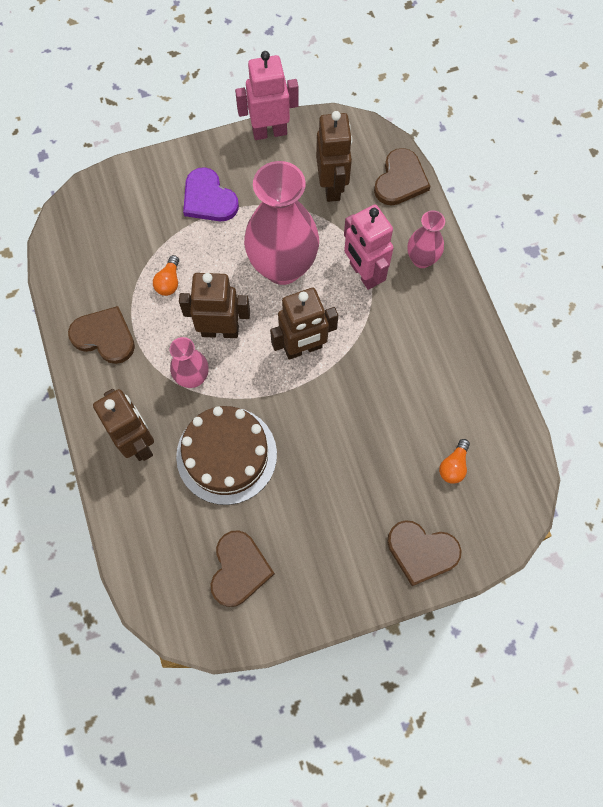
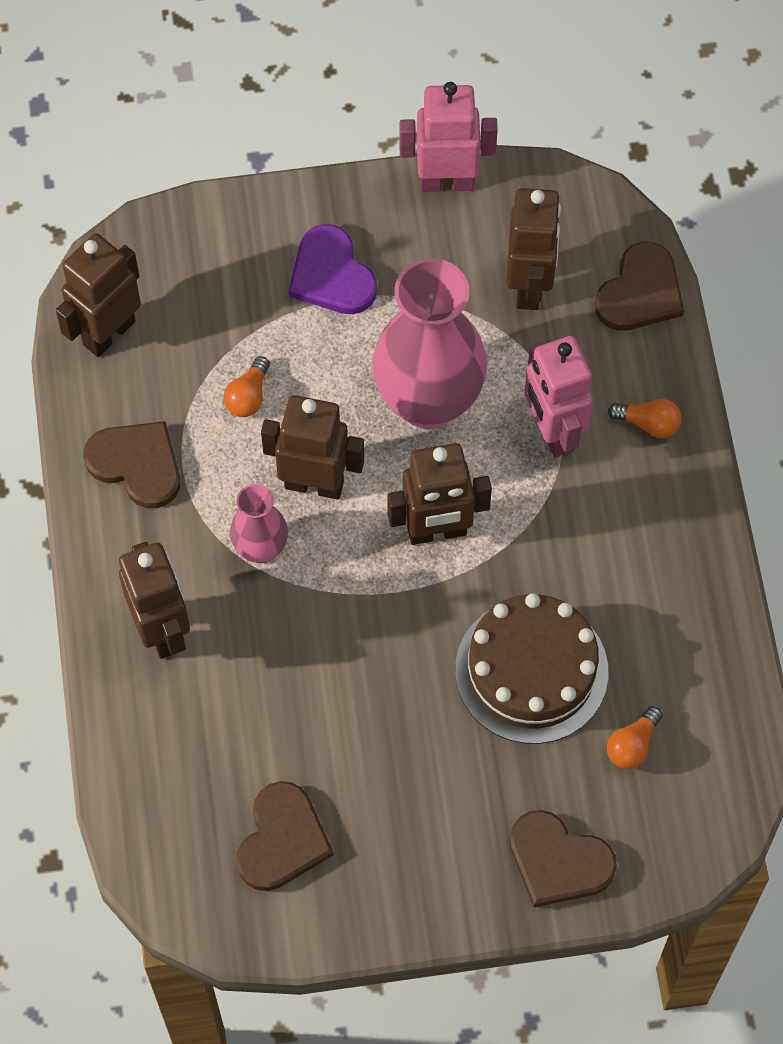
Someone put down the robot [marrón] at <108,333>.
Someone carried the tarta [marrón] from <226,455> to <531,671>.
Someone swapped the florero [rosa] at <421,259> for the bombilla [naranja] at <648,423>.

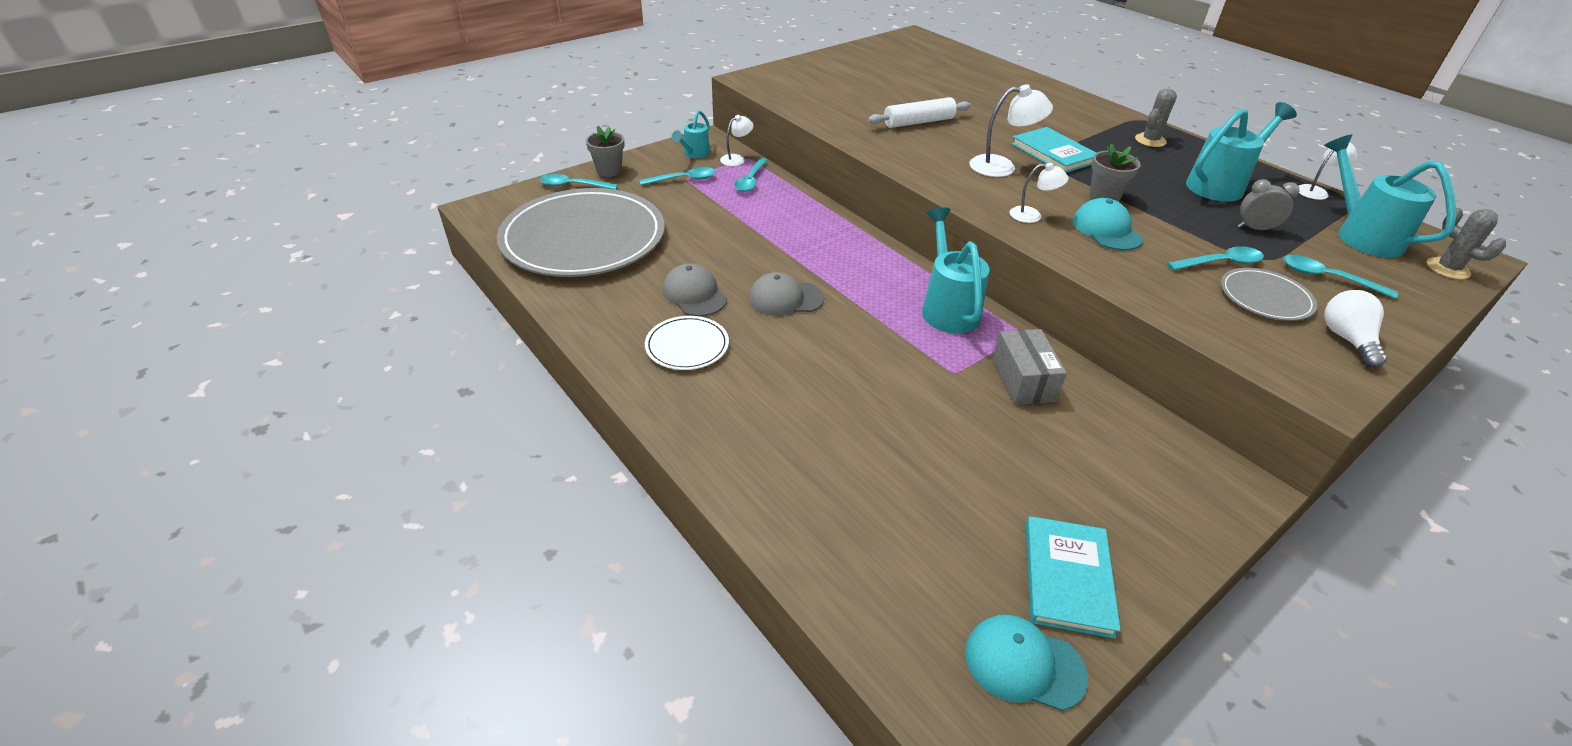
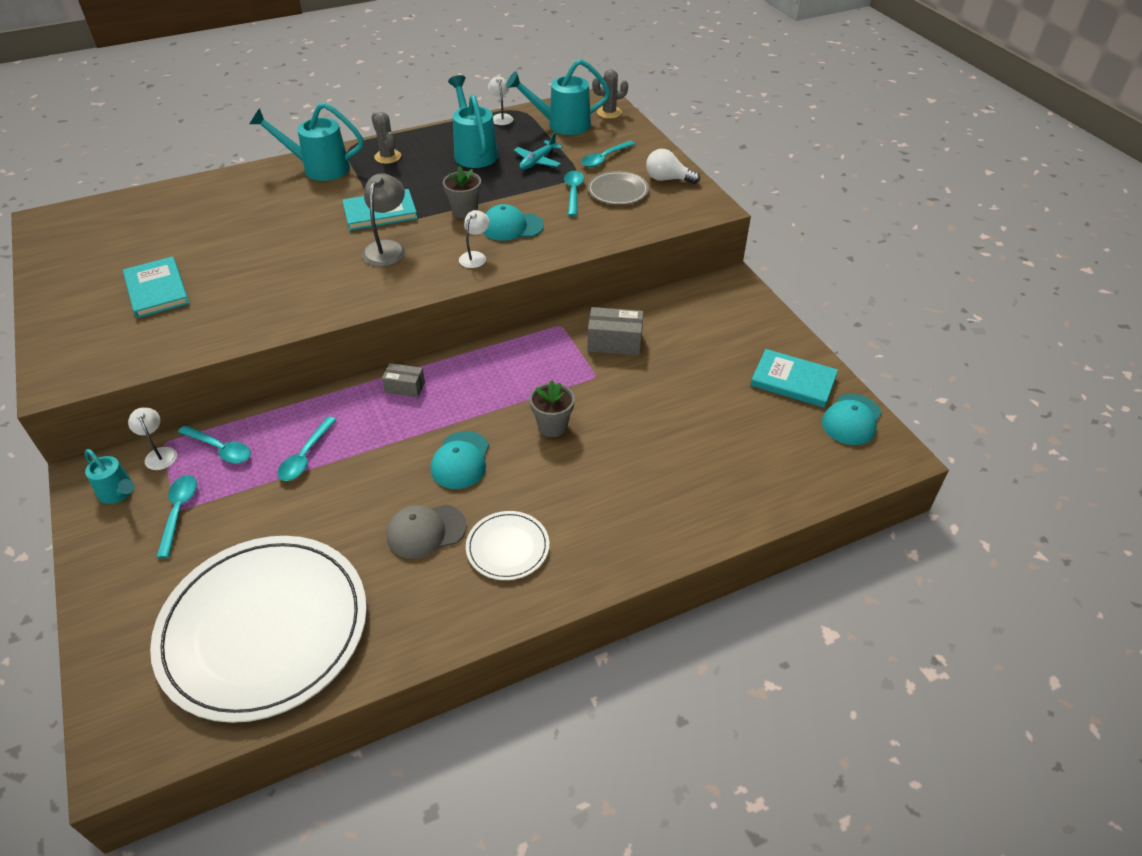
Someone put down the libro [turquesa] at <157,290>.
Someone repainted the plato [gris] at <583,238>, which became the plato [blanco] at <264,628>.
Someone carried the regadera [turquesa] from <948,308> to <319,168>.
Someone carried the cuchara [turquesa] from <573,186> to <306,456>.
Someone repainted the lámpara [blanco] at <1002,167>, which became the lámpara [gris] at <387,248>.
Someone put down the caja [gris] at <405,387>.
Someone repainted the gorra [gris] at <785,298>, which became the gorra [turquesa] at <460,460>.
Someone swapped the despertador [gris] at <1255,229> for the avión [turquesa] at <537,161>.
Someone carried the maceta [gris] from <609,171> to <552,426>.
Someone took away the rodillo [blanco] at <918,122>.

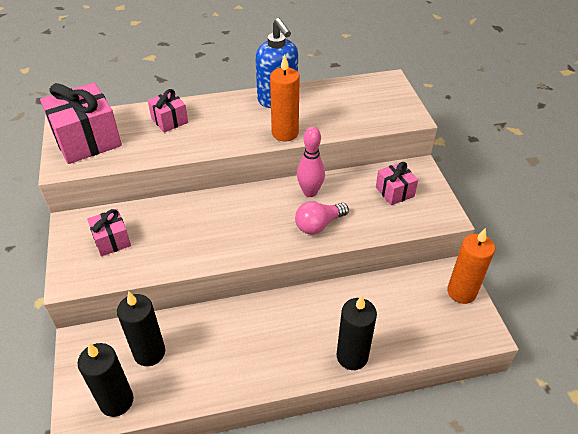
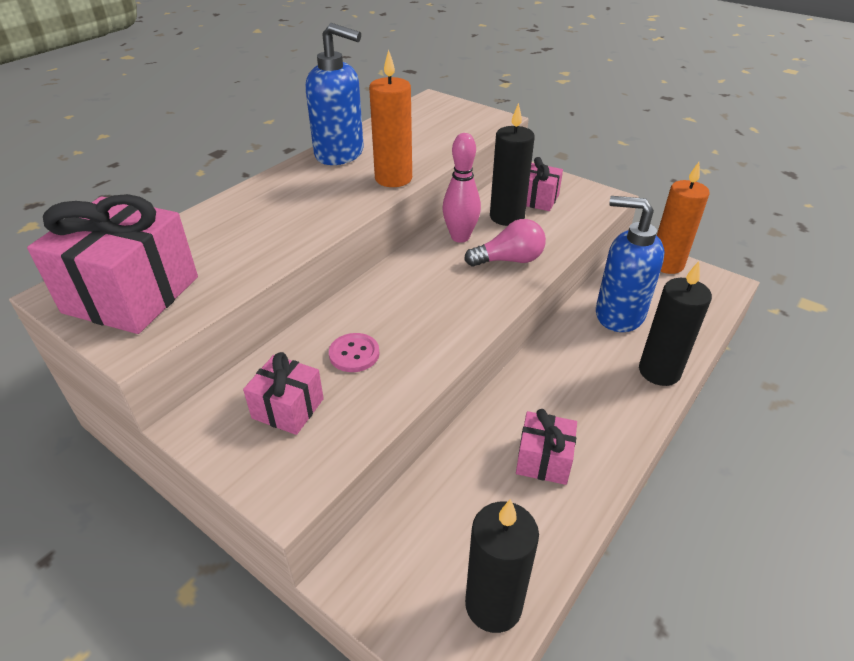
Someone put down the botón [rosa] at <354,354>.
Someone rotated the bombilla [rosa] at <318,225> by 120 degrees counterclockwise.
Someone carried the vela [negro] from <149,352> to <507,217>.
Someone carried the regalo [rosa] from <169,120> to <543,460>.
Someone put down the dispensador de jabón [azul] at <618,314>.

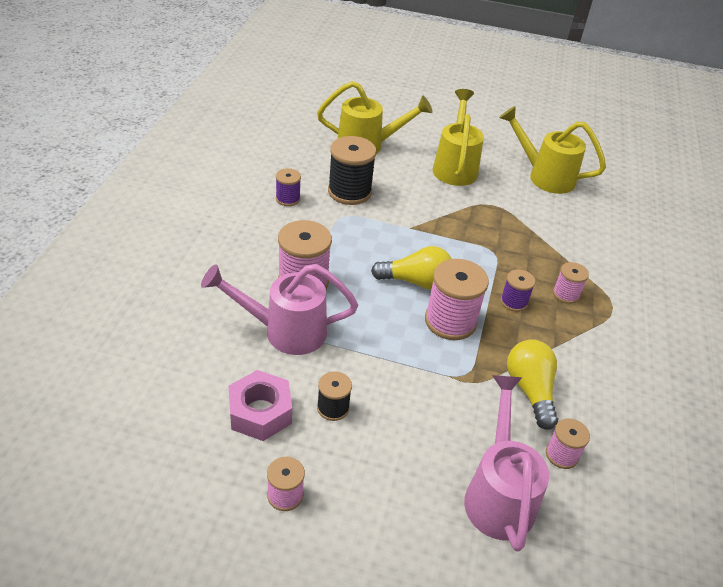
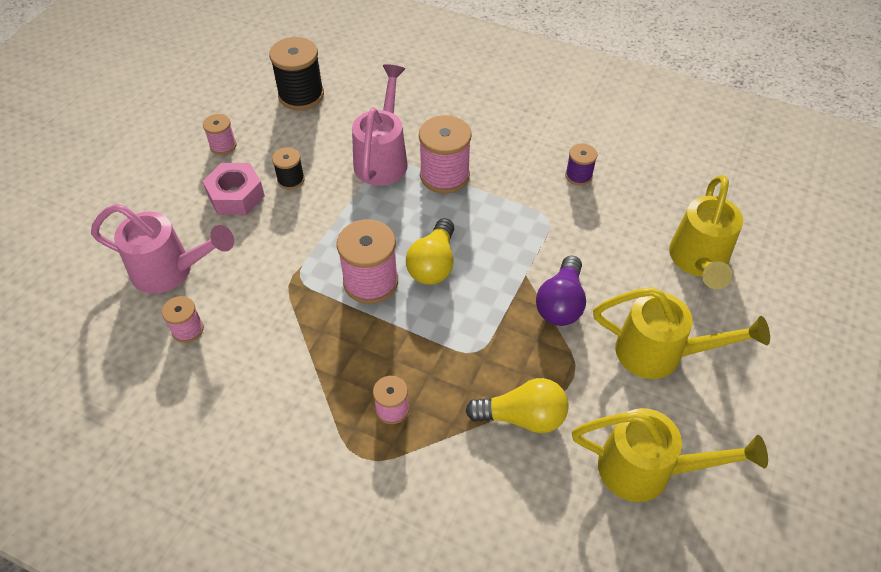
Someone carried the tuerca [rosa] from <260,412> to <236,196>.
Someone carried the carrete [negro] from <349,192> to <301,95>.
Someone carried the bombilla [amarillo] from <530,390> to <522,417>.
Someone put down the bombilla [morado] at <561,303>.
Someone rotated the regadera [amarillo] at <544,176> by 60 degrees clockwise.
Someone took away the carrete [morado] at <513,302>.

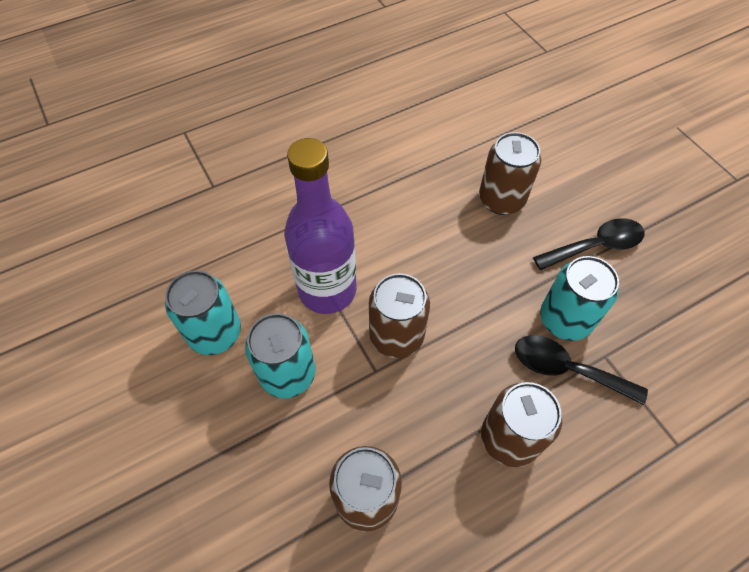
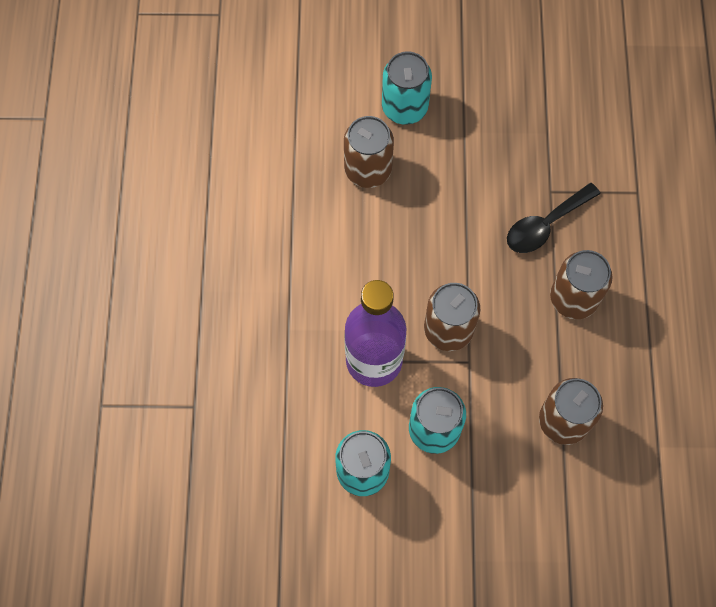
Someone carried the lata [turquesa] from <565,319> to <404,107>.
Someone took away the cuchara [negro] at <595,246>.

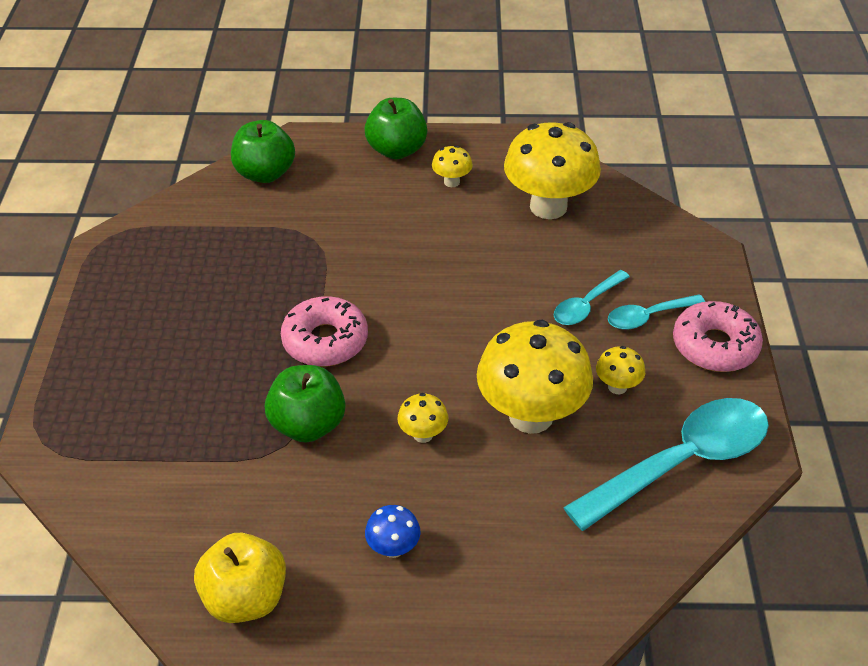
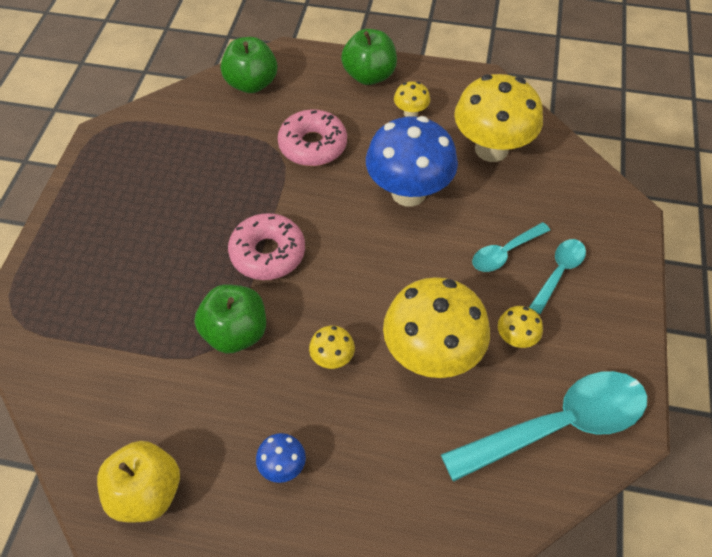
Someone carried the rosquilla [rosa] from <715,346> to <313,145>.
Someone put down the seta [azul] at <408,192>.
Someone rotated the cuchara [turquesa] at <648,316> by 135 degrees clockwise.

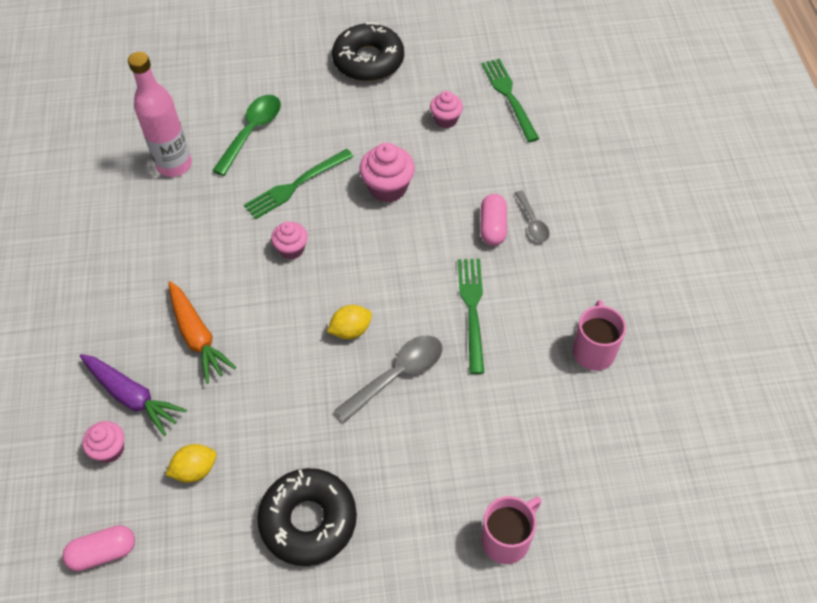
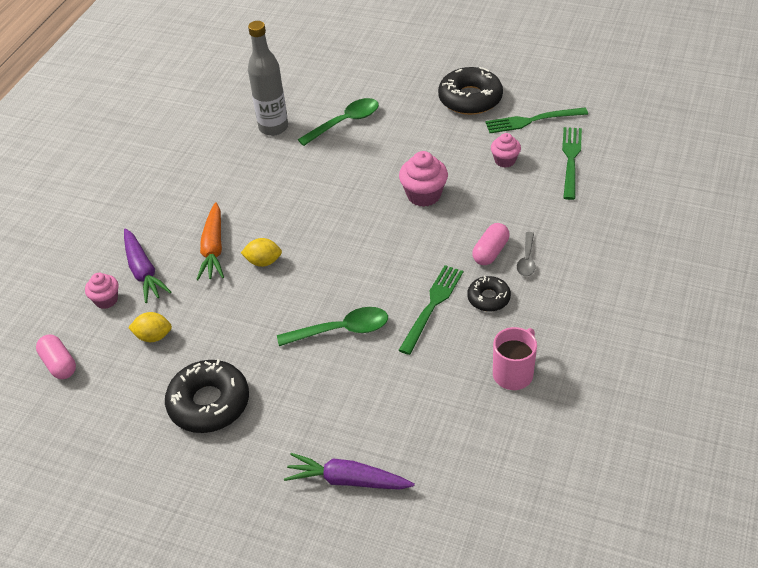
Someone rotated the cápsula [rosa] at <103,552> by 45 degrees clockwise.
Someone carried the limón [amarillo] from <351,330> to <263,262>.
Someone repainted the botella [rosa] at <174,165>, which became the botella [gris] at <273,127>.
Someone repainted the cuchara [gris] at <397,375>, which became the cuchara [verde] at <341,330>.
Someone swapped the taza [rosa] at <507,539> for the zanahoria [morado] at <348,480>.
Someone put down the rosquilla [negro] at <488,298>.
Someone carried the tenedor [verde] from <295,186> to <531,121>.
Someone took away the magdalena [rosa] at <291,249>.

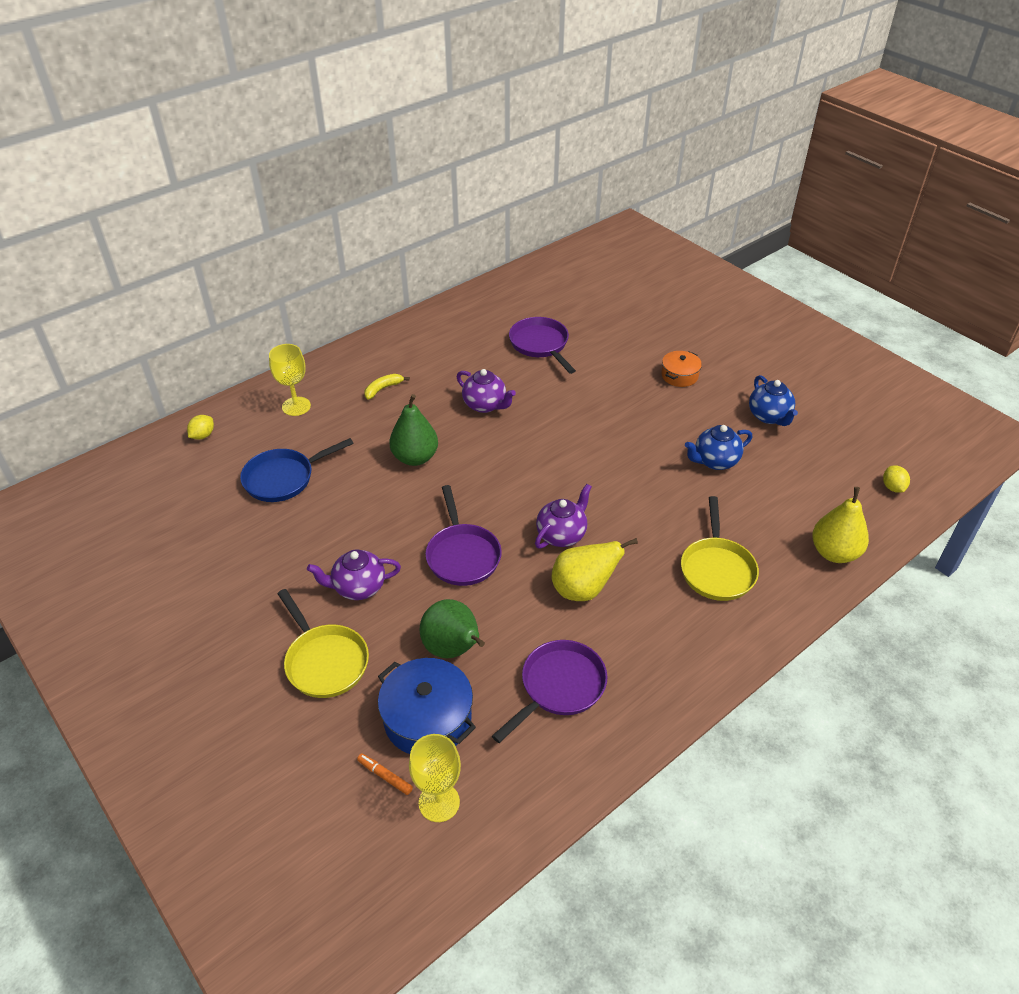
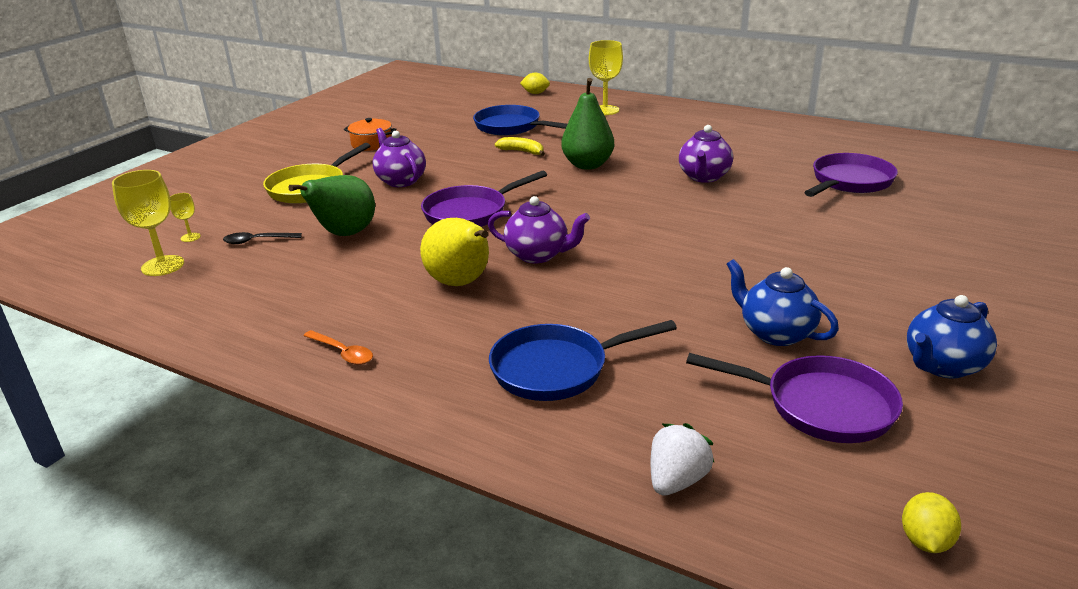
Someone swapped the rotulador [naranja] at <385,776> for the copa [amarillo] at <190,237>.
Someone swapped the olla [azul] at <427,718> for the cuchara [negro] at <257,241>.
Someone put down the cuchara [naranja] at <343,353>.
Someone carried the olla [naranja] from <679,375> to <372,143>.
Someone repainted the sartén [amarillo] at <716,569>, which became the sartén [azul] at <556,369>.
Someone carried the plátano [amarillo] from <383,389> to <522,151>.
Someone swapped the pera [amarillo] at <834,553> for the fresa [blanco] at <676,480>.
Someone carried the sartén [morado] from <559,687> to <820,406>.
Someone rotated the limón [amarillo] at <892,487> by 45 degrees counterclockwise.

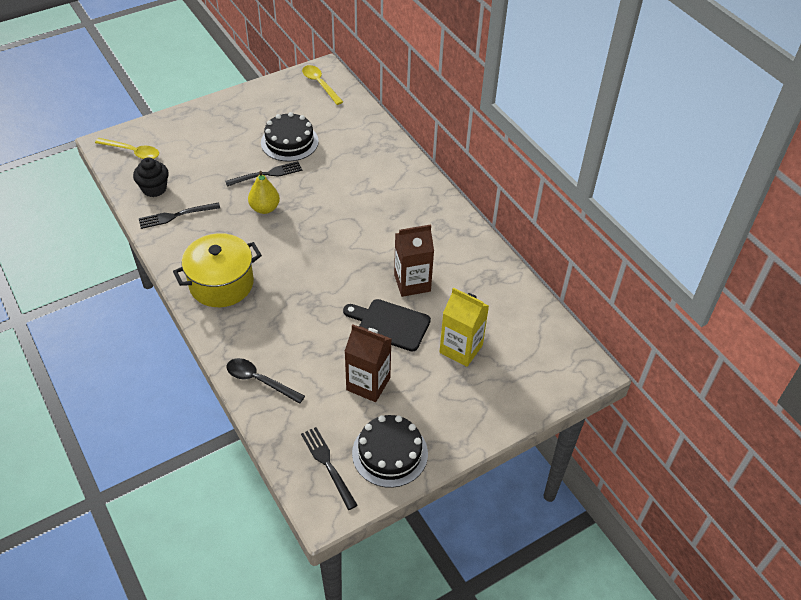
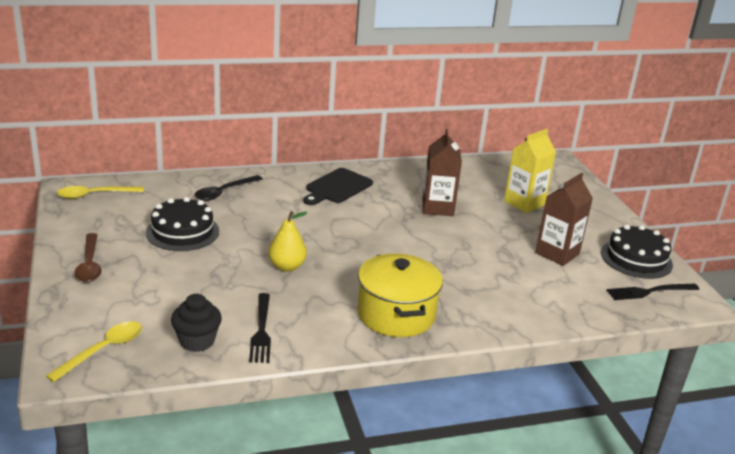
Someone put down the cuchara [marrón] at <89,265>.
Someone carried the cuchara [negro] from <259,380> to <224,192>.
Someone carried the tabla de cortar [negro] from <390,324> to <337,187>.
Someone took away the tenedor [negro] at <267,174>.

